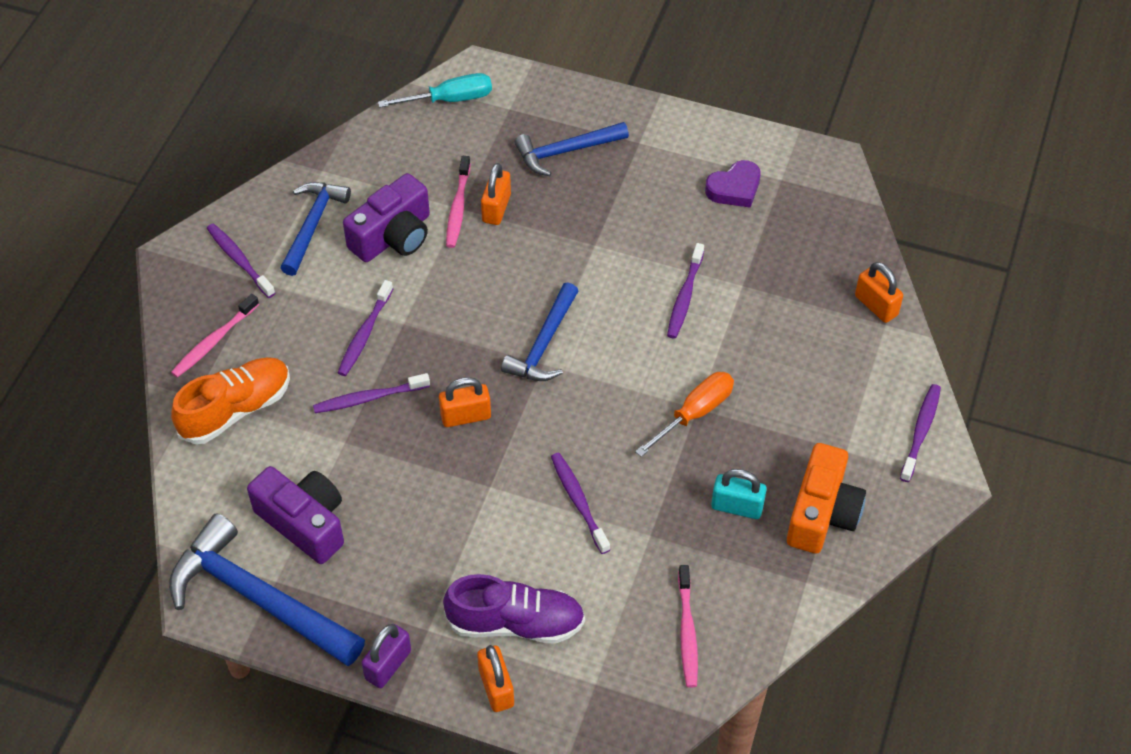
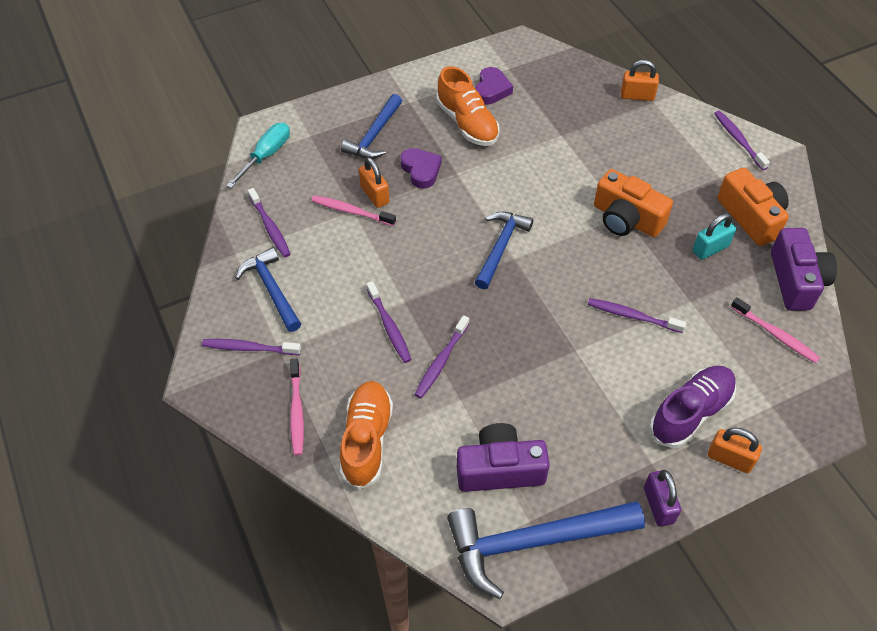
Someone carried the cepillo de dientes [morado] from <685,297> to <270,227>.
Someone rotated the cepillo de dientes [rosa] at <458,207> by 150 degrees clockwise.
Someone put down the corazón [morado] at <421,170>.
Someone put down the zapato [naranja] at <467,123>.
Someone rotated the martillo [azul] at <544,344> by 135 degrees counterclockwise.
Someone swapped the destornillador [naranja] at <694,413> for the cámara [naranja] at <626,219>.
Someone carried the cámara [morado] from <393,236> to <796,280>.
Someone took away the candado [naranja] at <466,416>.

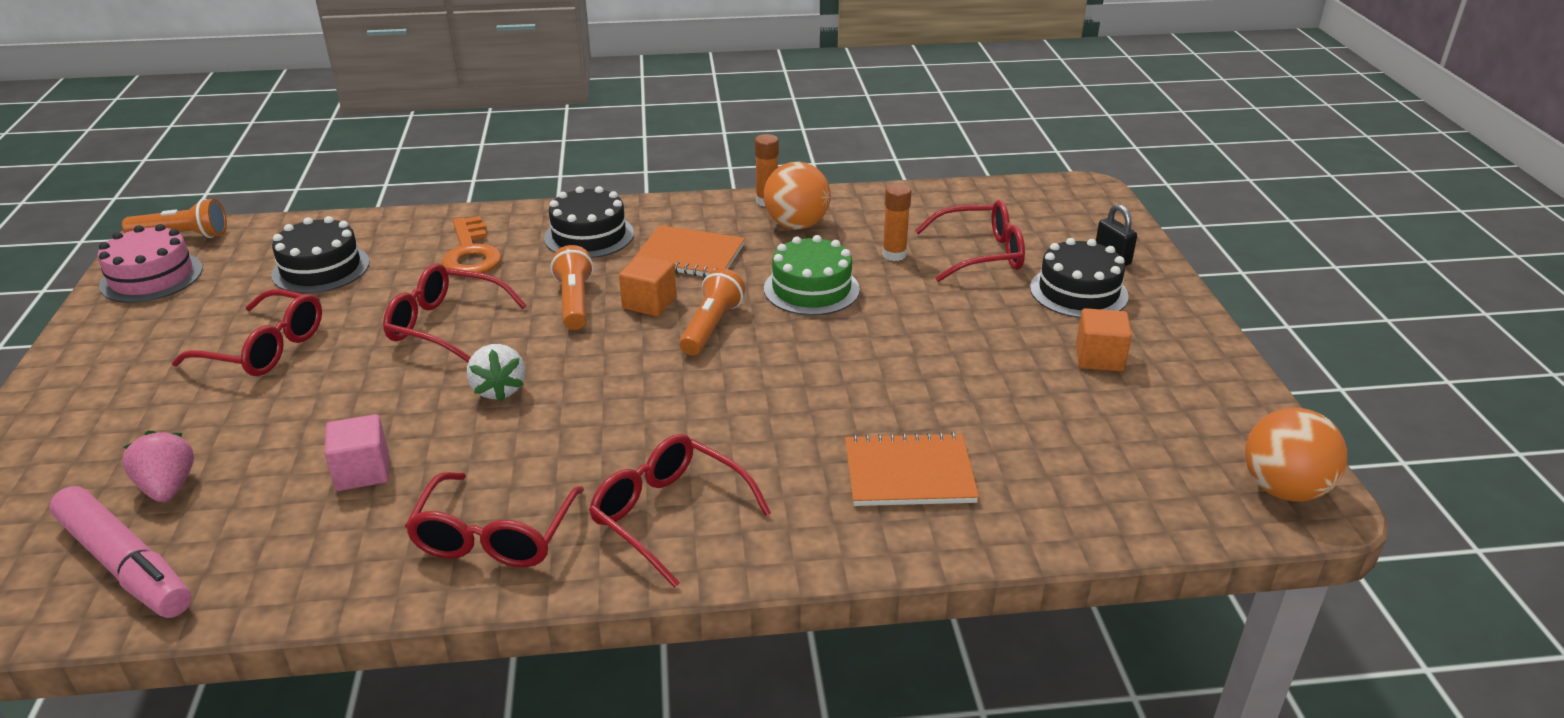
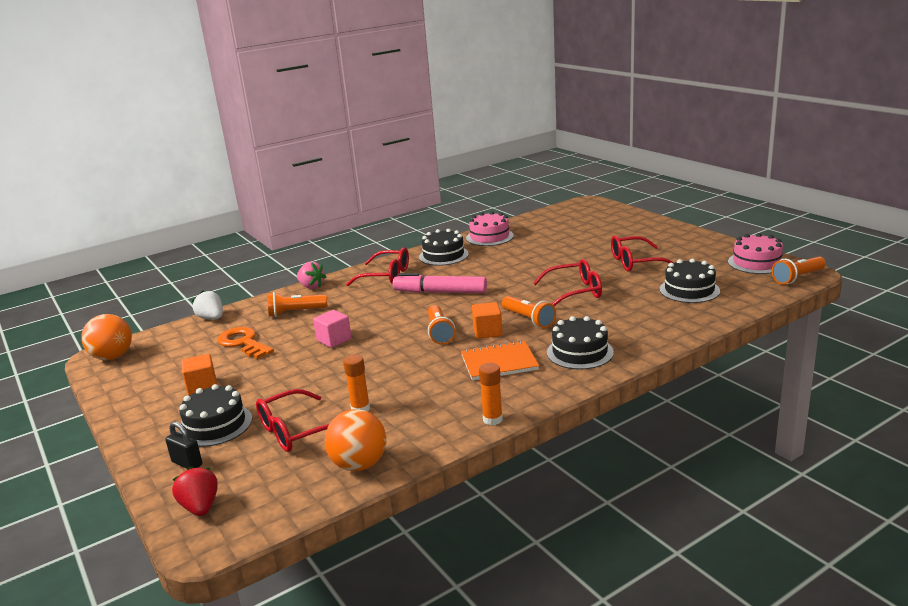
Someone put down the fresa [rojo] at <200,507>.
Someone carried the fresa [blanco] from <499,389> to <211,318>.
Someone carried the llave [naranja] from <471,253> to <243,343>.
Someone swapped the cuaderno [naranja] at <909,473> for the lámpara de mano [naranja] at <295,312>.
Someone carried the fresa [rosa] from <168,487> to <311,286>.
Someone carried the cubo [rosa] from <362,472> to <334,340>.
Someone carried the pelota [naranja] from <796,225> to <359,465>.
Someone carried the rotulador [rosa] from <125,564> to <441,292>.
Someone swapped the gafas [rojo] at <494,536> for the tarta [negro] at <443,255>.
Someone put down the tarta [rosa] at <489,237>.
Someone took away the tarta [verde] at <811,289>.

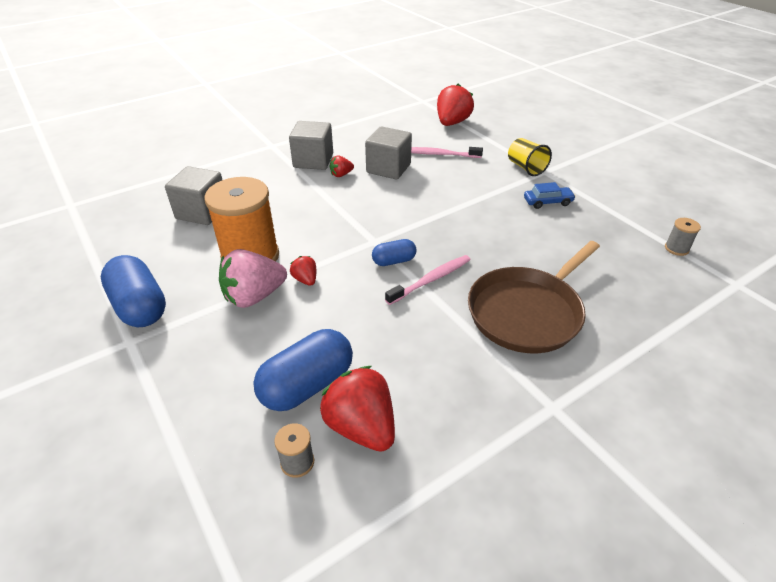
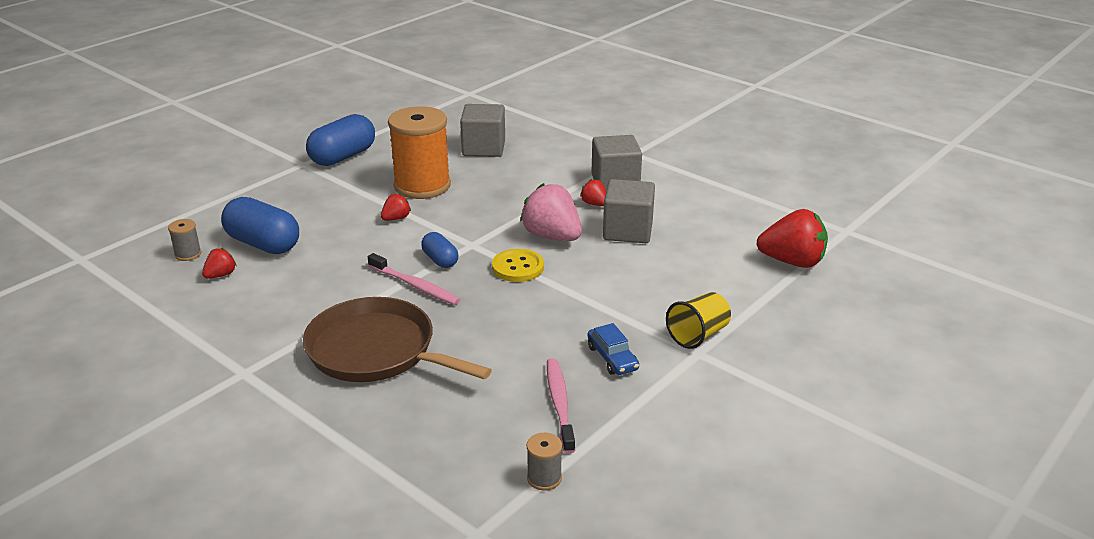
Someone scaled the fresa [rojo] at <361,426> by 0.49.
Someone put down the botón [amarillo] at <518,267>.
Someone carried the fresa [rosa] from <254,296> to <552,236>.
Someone carried the cepillo de dientes [rosa] from <440,154> to <559,404>.

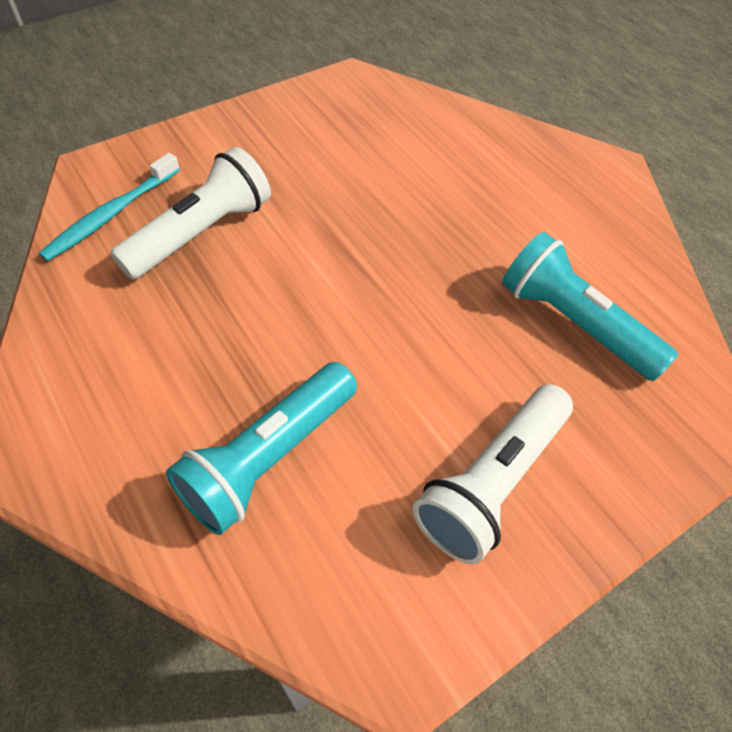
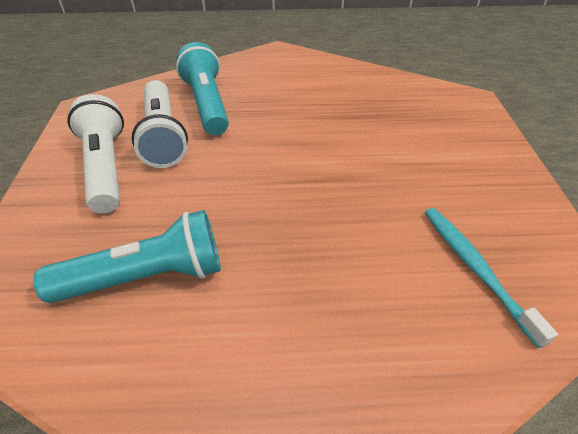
Someone carried the lámpara de mano [blanco] from <201,233> to <163,136>.
Someone carried the cepillo de dientes [turquesa] from <111,214> to <475,268>.

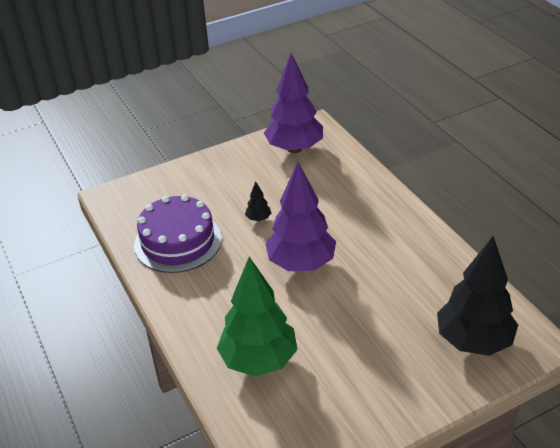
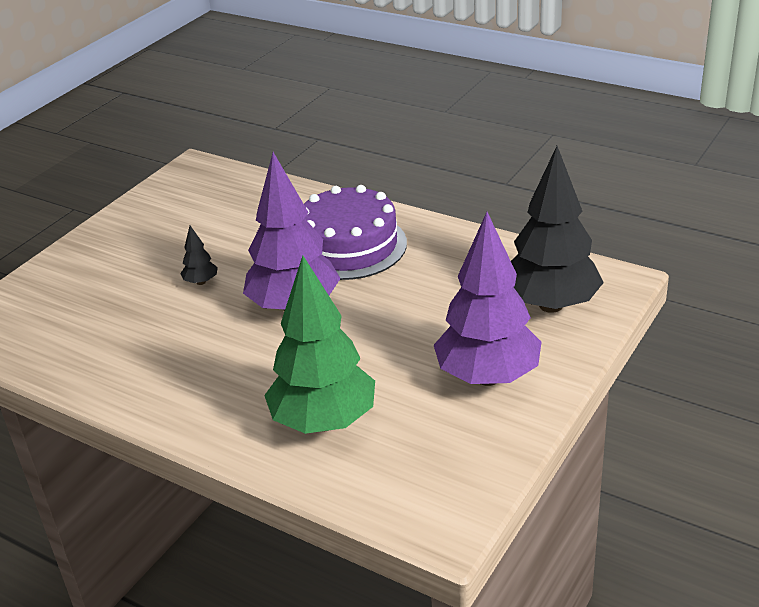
Someone carried the tarta [morado] from <178,241> to <349,246>.
Someone carried the árbol [morado] from <294,149> to <488,377>.

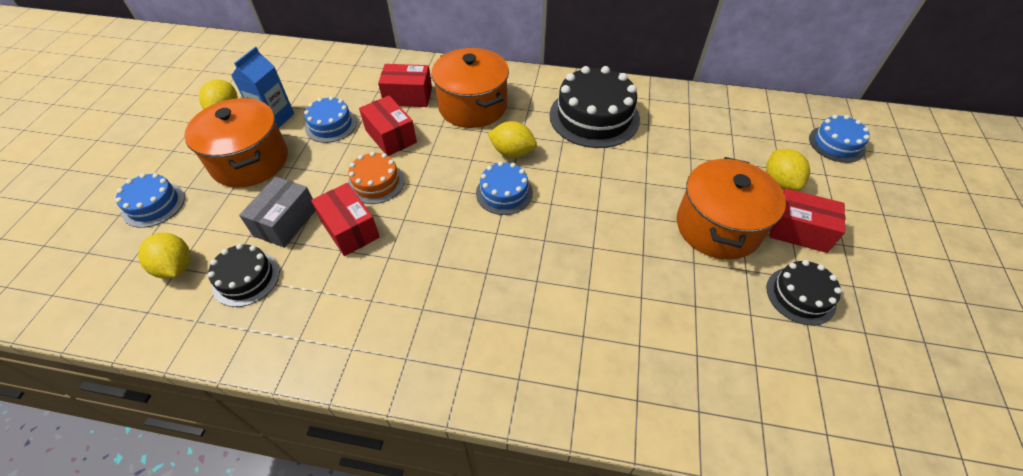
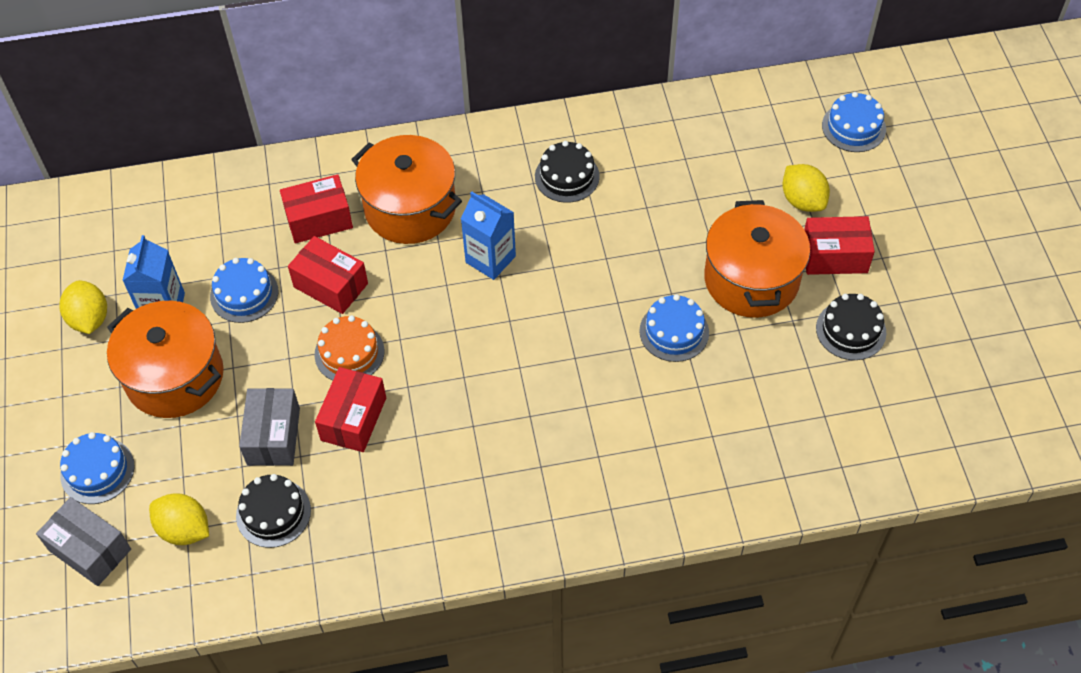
Someone put down the caja [gris] at <90,550>.
Someone rotated the caja [rojo] at <350,229> by 75 degrees clockwise.
Someone swapped the limón [amarillo] at <512,152> for the cartón de leche [azul] at <490,259>.
Someone scaled the tarta [negro] at <594,117> by 0.56.
Someone carried the tarta [azul] from <504,193> to <674,332>.

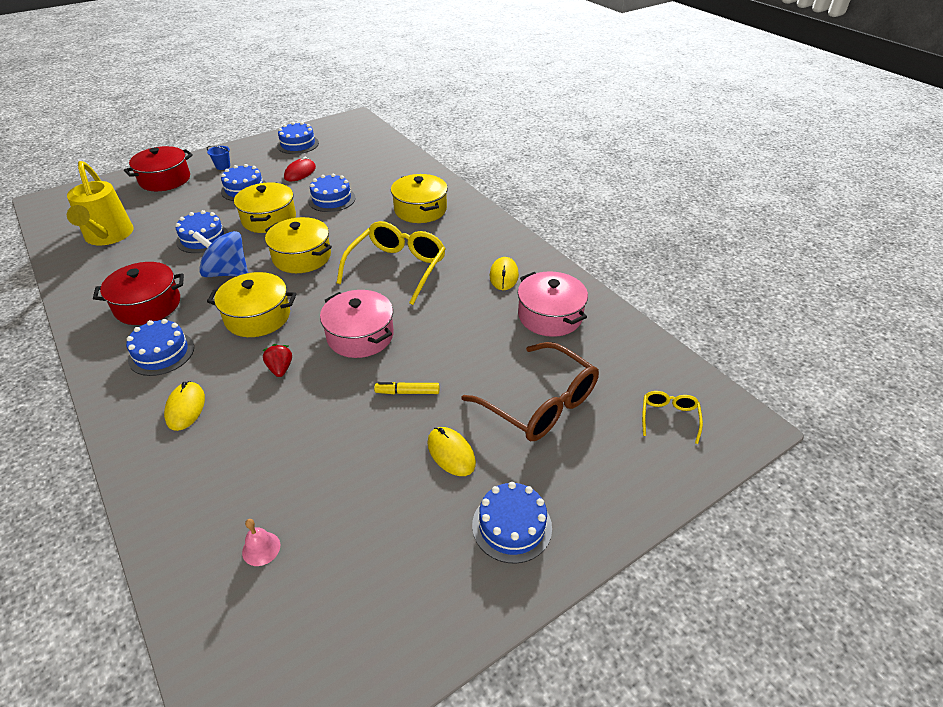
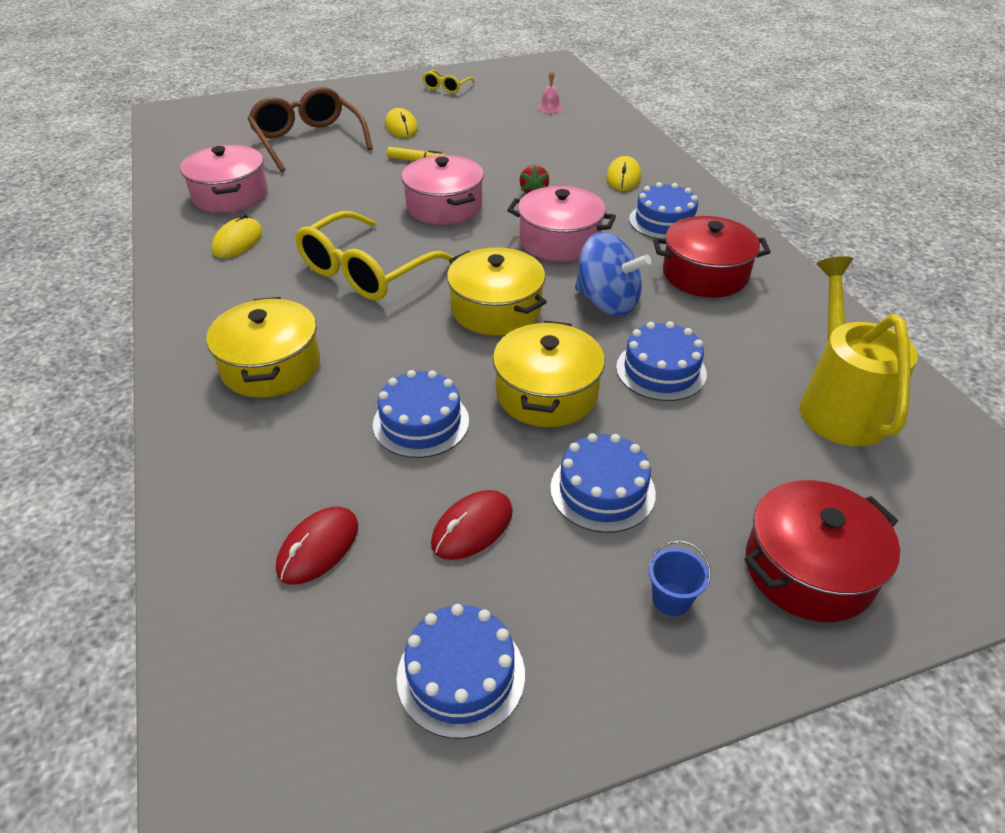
Someone put down the ratón [rojo] at <318,547>.
Someone carried the gafas [amarillo] from <669,418> to <446,87>.
Someone repainted the olla [amarillo] at <257,316>, which became the olla [rosa] at <559,241>.
Someone took away the tarta [azul] at <512,526>.

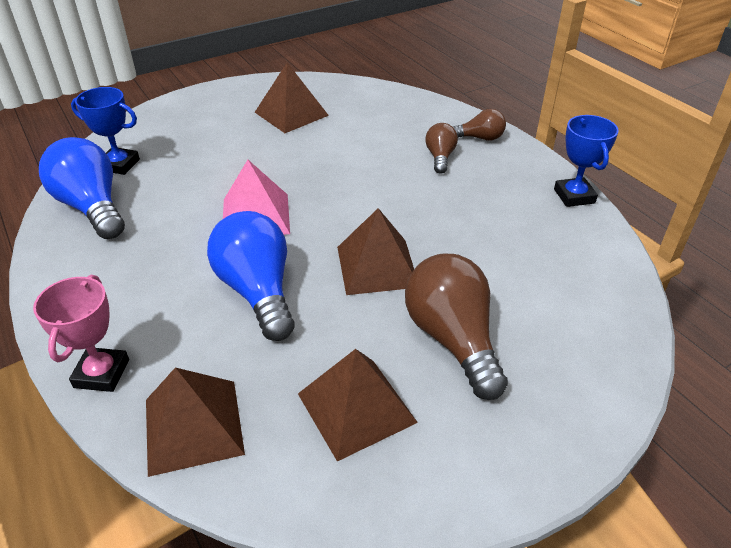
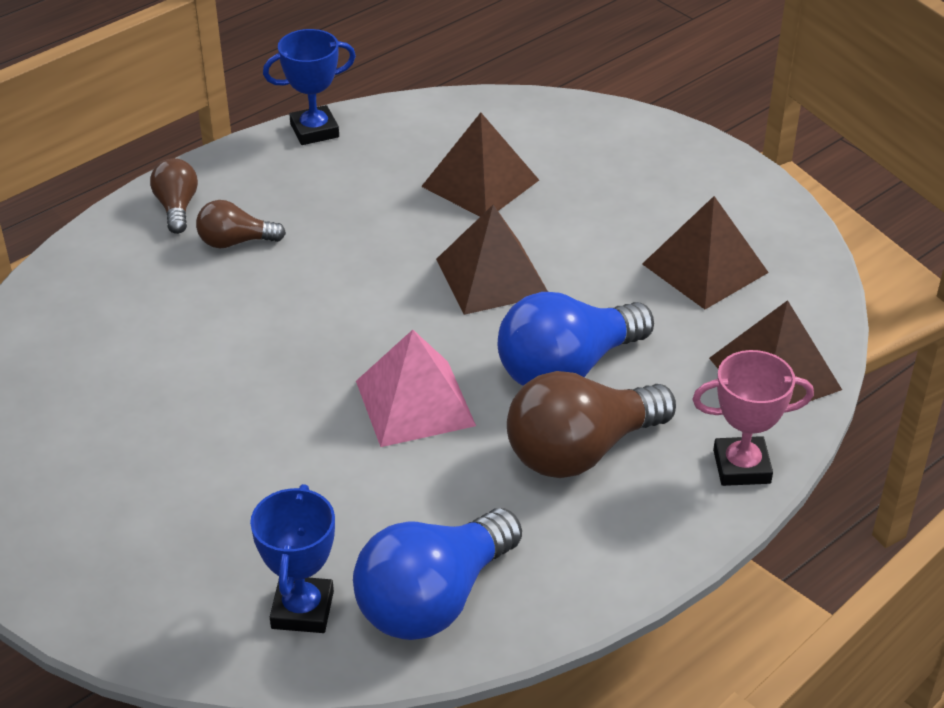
Someone carried the pirámide [marrón] from <291,113> to <480,183>.
Someone carried the bombilla [marrón] from <452,339> to <581,451>.

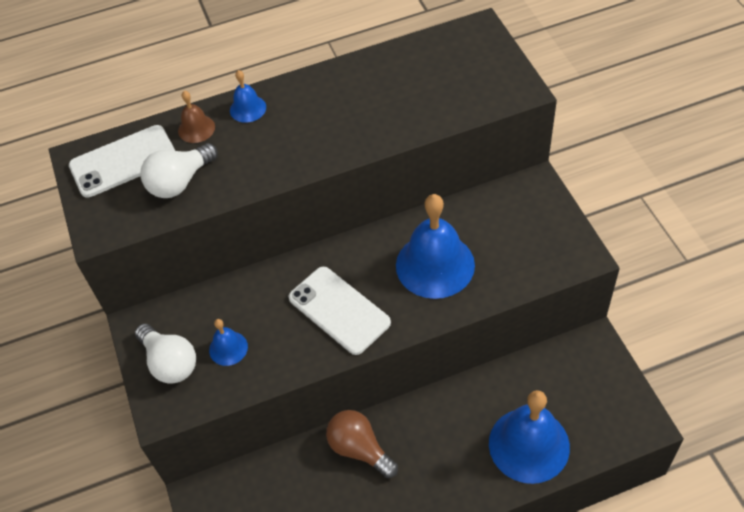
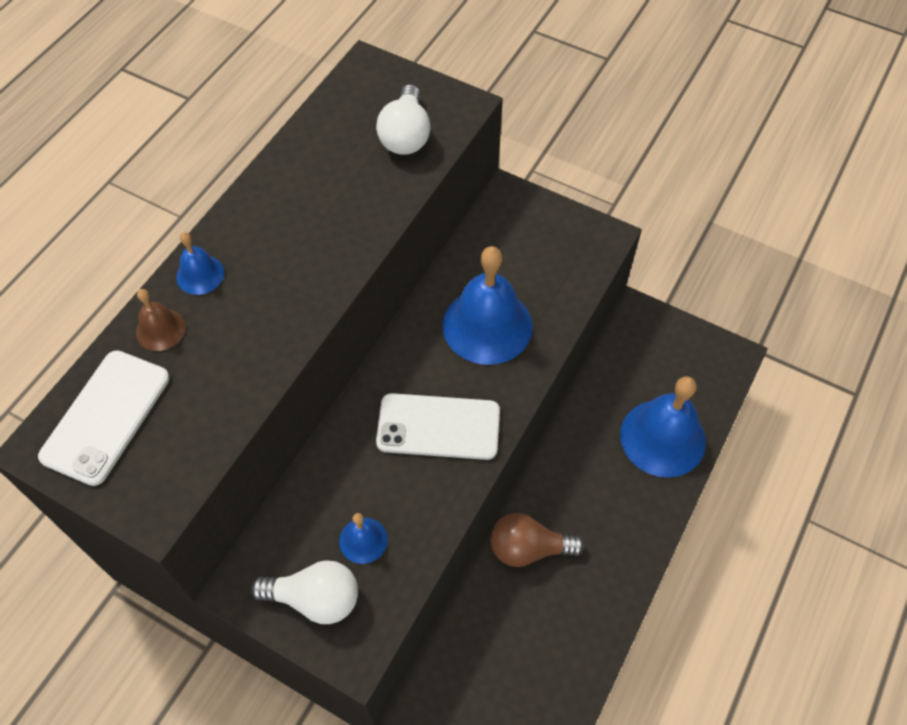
Someone carried the bombilla [blanco] from <180,182> to <406,136>.

